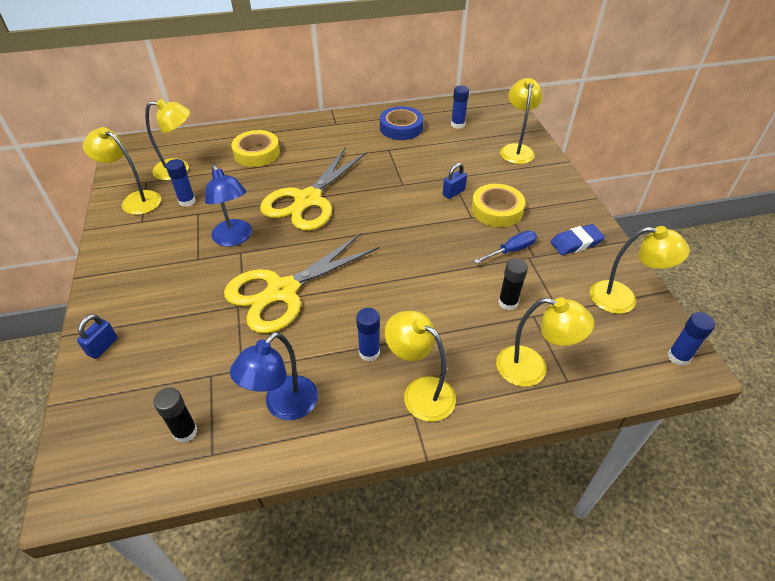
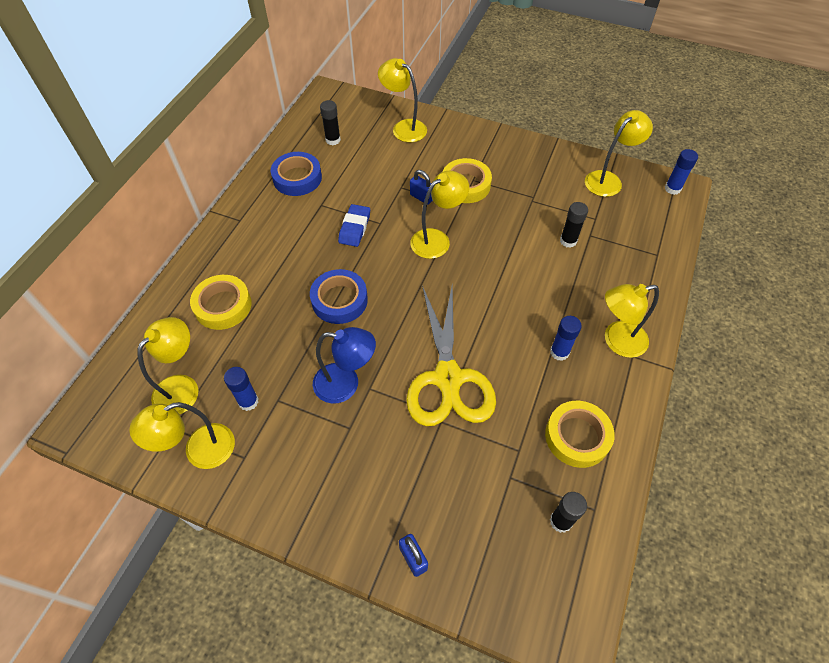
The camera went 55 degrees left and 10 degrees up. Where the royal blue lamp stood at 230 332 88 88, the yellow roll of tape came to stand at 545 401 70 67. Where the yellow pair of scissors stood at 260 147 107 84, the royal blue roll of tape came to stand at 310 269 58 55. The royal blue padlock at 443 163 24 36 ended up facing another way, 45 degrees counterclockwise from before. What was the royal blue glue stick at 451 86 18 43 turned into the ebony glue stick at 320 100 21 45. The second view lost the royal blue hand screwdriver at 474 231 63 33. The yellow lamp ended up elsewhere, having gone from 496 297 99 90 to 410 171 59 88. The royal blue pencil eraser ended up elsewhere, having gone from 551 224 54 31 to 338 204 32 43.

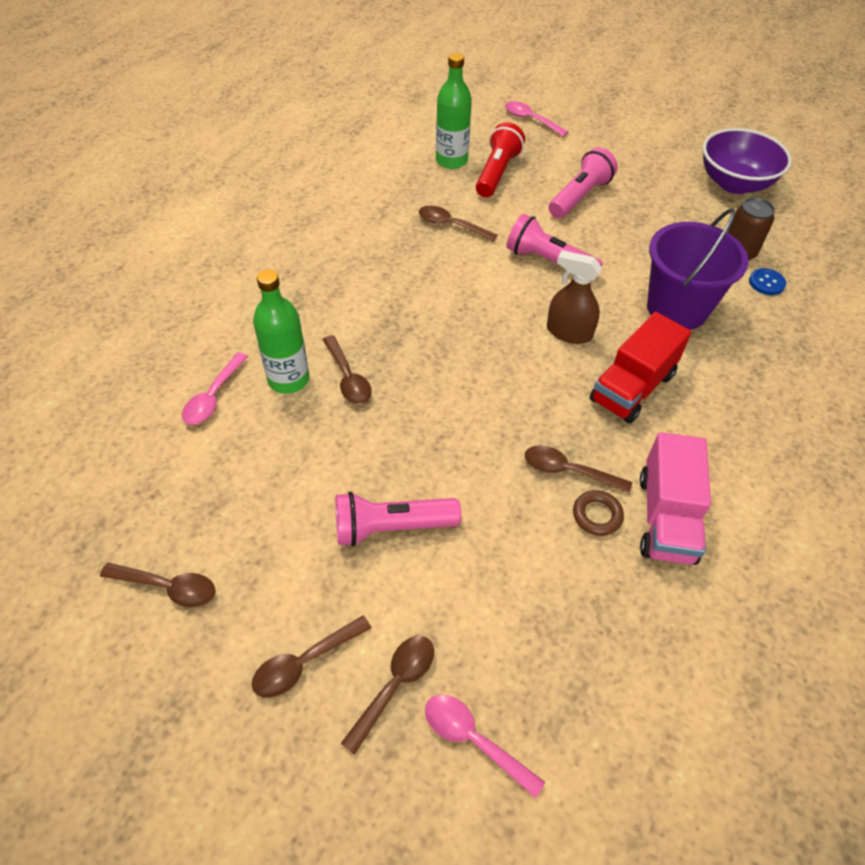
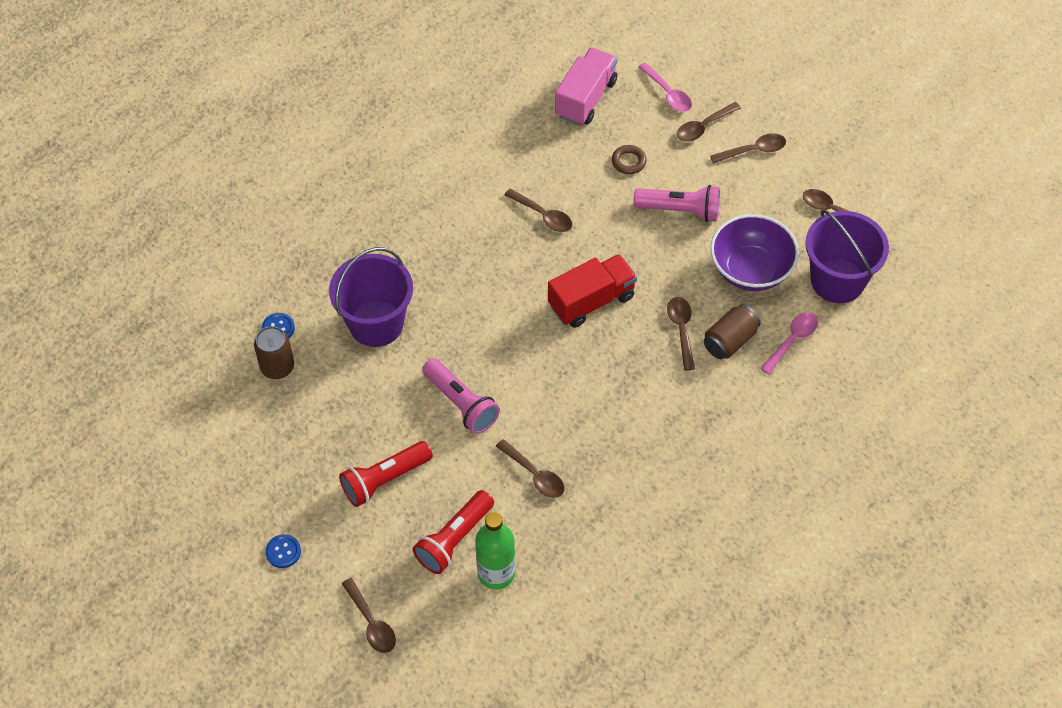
The camera went 160 degrees left and 5 degrees up. Where the leaf-green flask stood at 253 270 56 124, the russet soda can came to stand at 704 304 57 55. What was the rosy teaspoon at 505 101 63 36 turned into the russet teaspoon at 341 578 55 75. The second view lost the russet sprayer at 547 250 55 94. What was the rosy flashlight at 549 147 69 71 turned into the scarlet flashlight at 339 441 94 66. The russet hoop ended up elsewhere, having gone from 573 490 51 46 to 612 145 35 29. The scarlet lorry ended up elsewhere, having gone from 590 312 101 112 to 548 254 89 74. The rosy lorry ended up elsewhere, having gone from 640 432 71 133 to 555 47 62 78. The purple bowl ended up elsewhere, having gone from 703 128 89 66 to 710 214 89 77. The second view gained the royal blue shirt button at 265 534 36 34. The second view gained the purple bucket at 805 210 84 93.

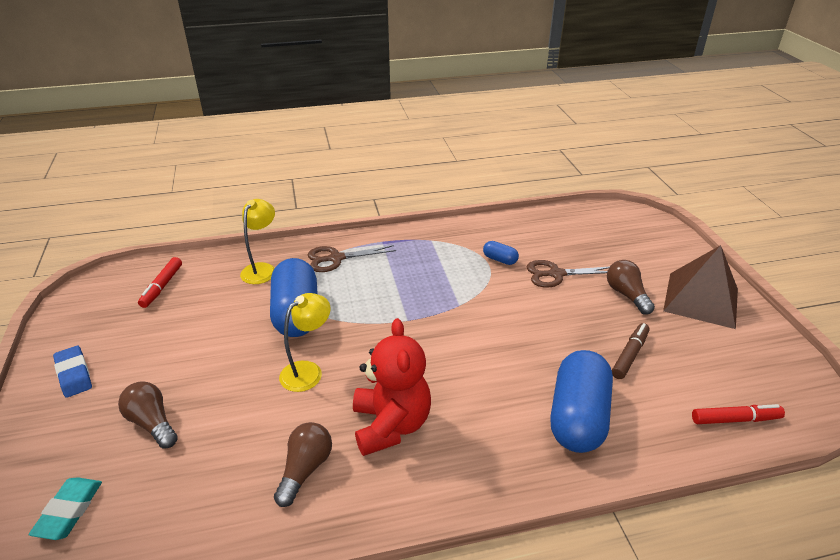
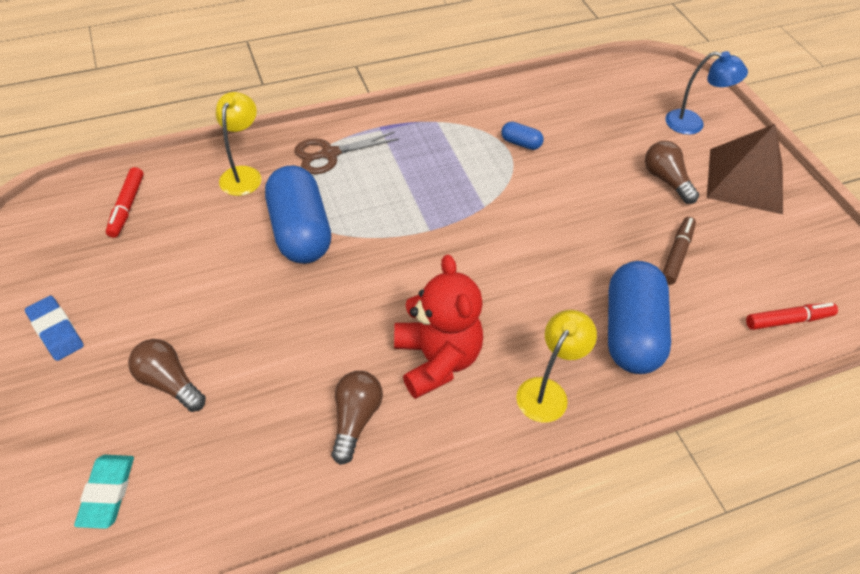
The camera went 10 degrees left and 15 degrees up. The yellow lamp ended up elsewhere, having gone from 279 293 51 99 to 516 310 81 113. The second view lost the russet pair of scissors at 527 260 82 28. The second view gained the royal blue lamp at 665 51 83 84.

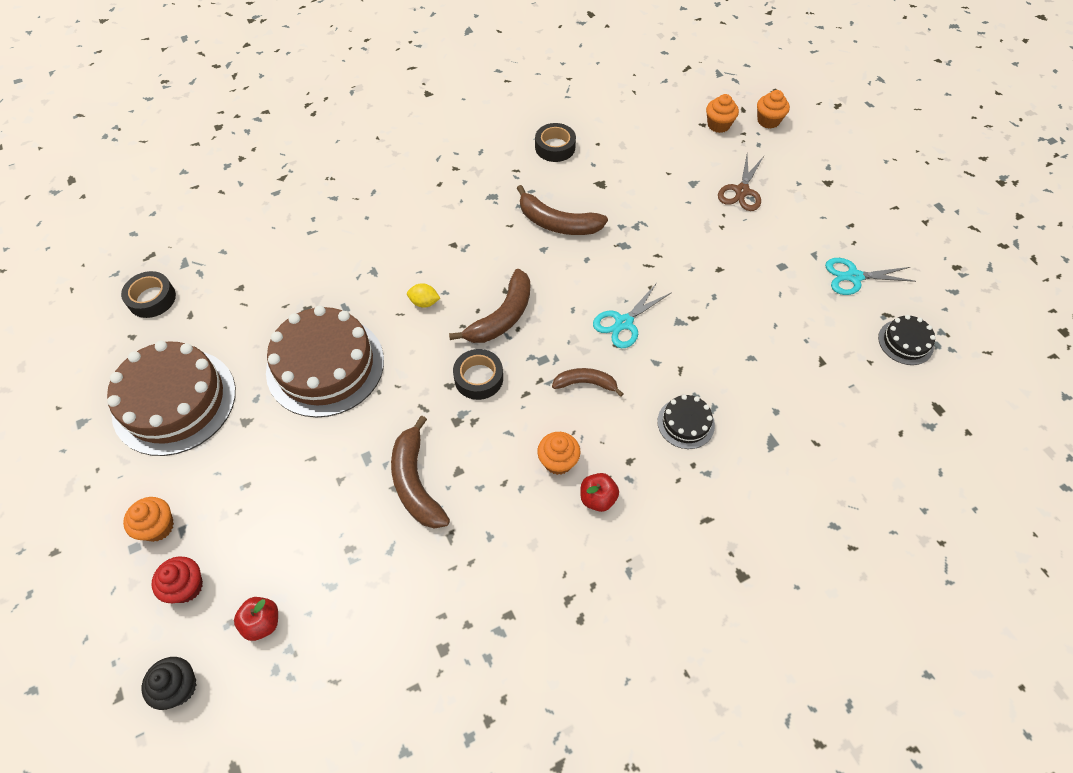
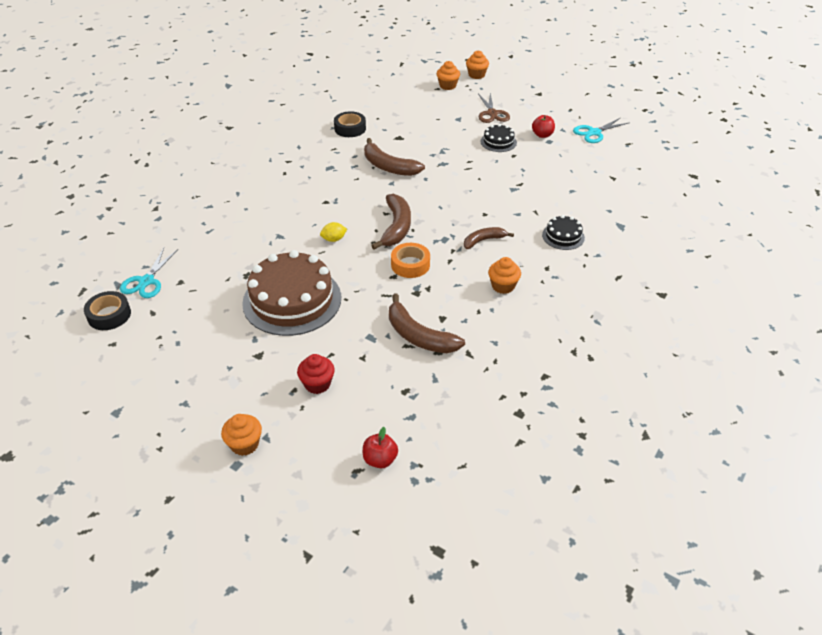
The camera went 30 degrees left and 15 degrees down. The second view lost the russet cake at 107 341 129 115. The second view lost the ebony muffin at 142 657 55 53. The scarlet muffin ended up elsewhere, having gone from 151 556 52 47 to 297 354 38 40. What was the ebony roll of tape at 453 349 50 51 turned into the bright orange roll of tape at 391 243 39 35. The russet toy banana at 517 185 91 50 ended up facing another way, 45 degrees clockwise from before. The scarlet apple fruit ended up elsewhere, having gone from 580 473 39 39 to 532 115 23 23. The turquoise pair of scissors ended up elsewhere, having gone from 593 283 79 65 to 120 248 58 50. The ebony cake ended up elsewhere, having gone from 878 315 58 50 to 481 124 36 28.

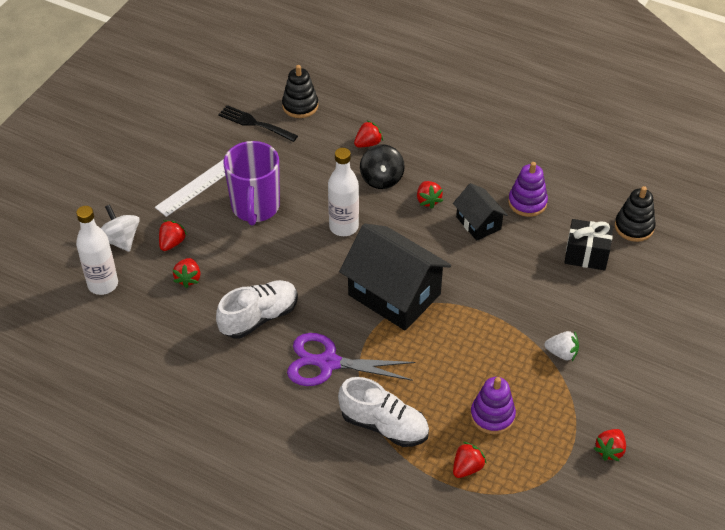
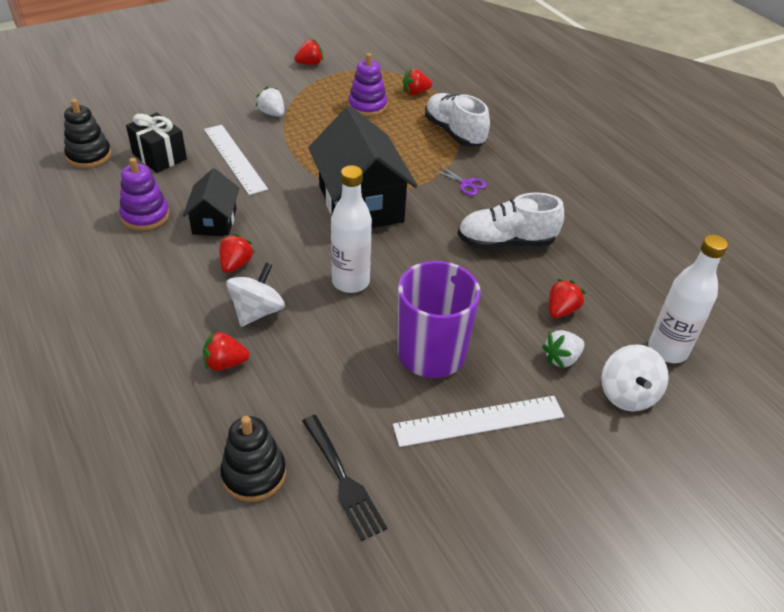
The camera went 150 degrees left and 5 degrees down. What was the scarlet berry at 159 220 28 31 turned into the pure white berry at 542 330 43 39. The size of the purple pair of scissors at 287 333 128 53 changed by a factor of 0.46. What was the ebony spinning top at 360 144 45 45 turned into the pure white spinning top at 226 263 59 64. The second view gained the pure white ruler at 204 125 64 70.

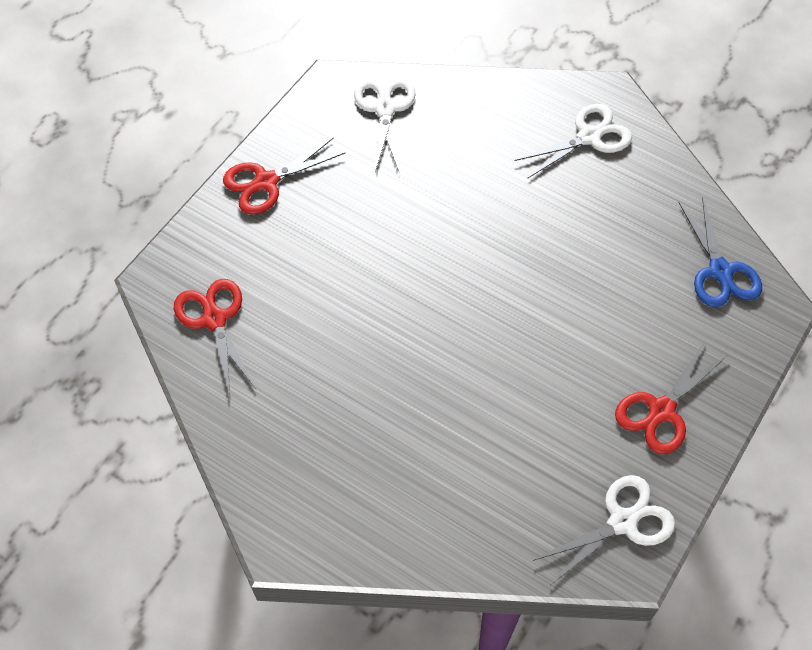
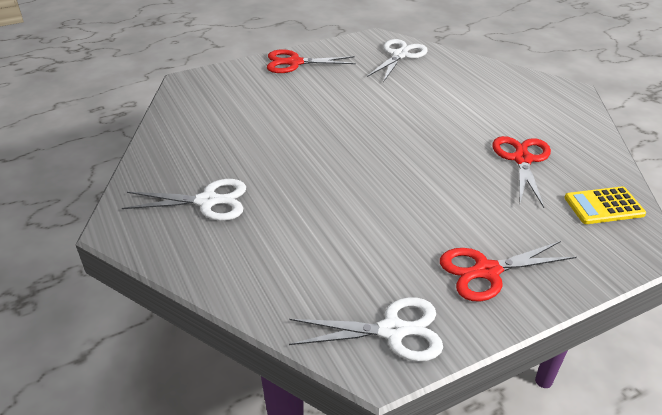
The camera went 30 degrees right and 20 degrees down. The scarlet pair of scissors ended up elsewhere, having gone from 174 279 82 117 to 492 136 59 72. The pure white pair of scissors ended up elsewhere, having gone from 514 104 118 74 to 122 179 124 42. Where the royal blue pair of scissors stood at 678 196 84 111, the yellow pocket calculator came to stand at 564 186 82 38.

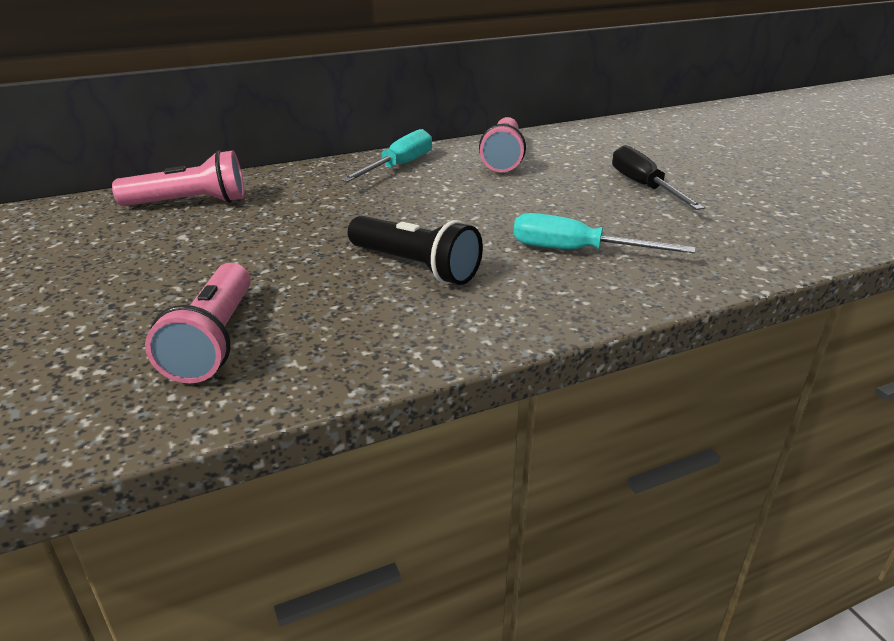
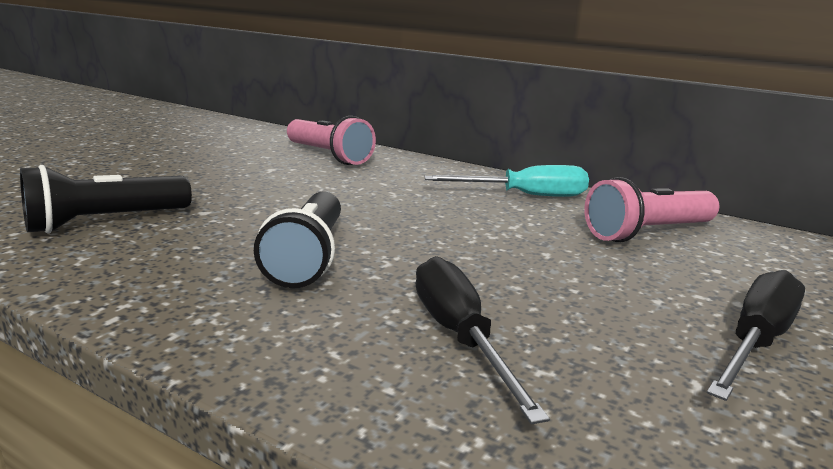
The camera went 55 degrees right and 10 degrees down. What was the rosy flashlight at 145 263 106 121 turned into the ebony flashlight at 20 165 172 69. What was the turquoise hand screwdriver at 513 213 182 40 turned into the ebony hand screwdriver at 416 256 134 168.

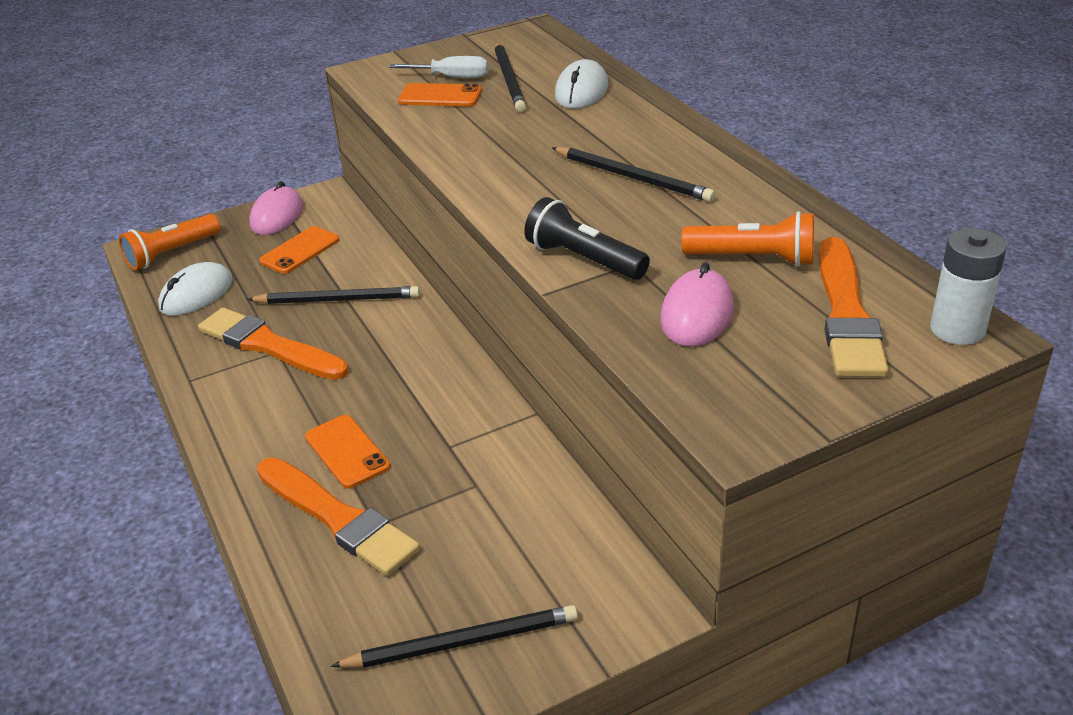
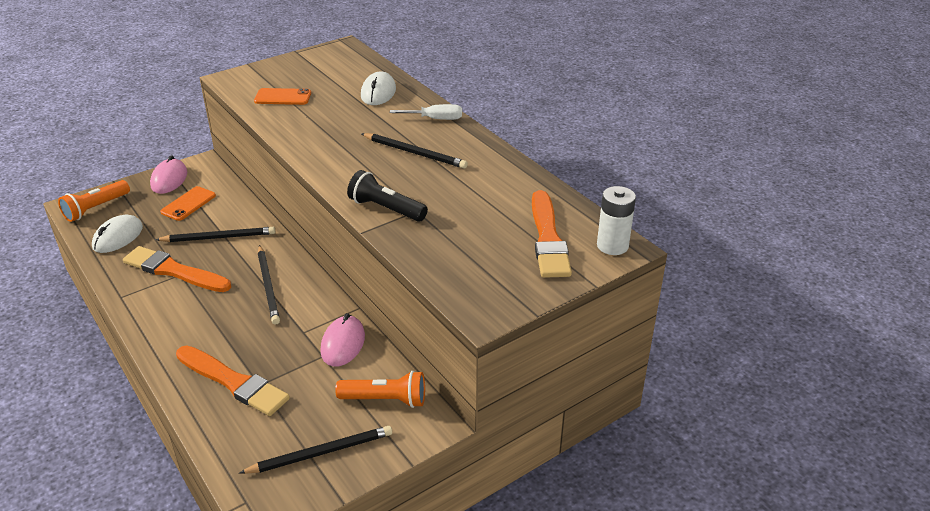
The camera went 10 degrees left and 0 degrees up. The second view lost the bright orange smartphone at 305 415 85 74. The pure white hand screwdriver ended up elsewhere, having gone from 389 56 100 22 to 390 104 72 16. The ebony wooden pencil ended up elsewhere, having gone from 495 42 31 70 to 258 245 22 80. The rosy computer mouse ended up elsewhere, having gone from 661 262 73 85 to 320 313 45 53. The bright orange flashlight ended up elsewhere, having gone from 681 211 133 56 to 335 371 90 37.

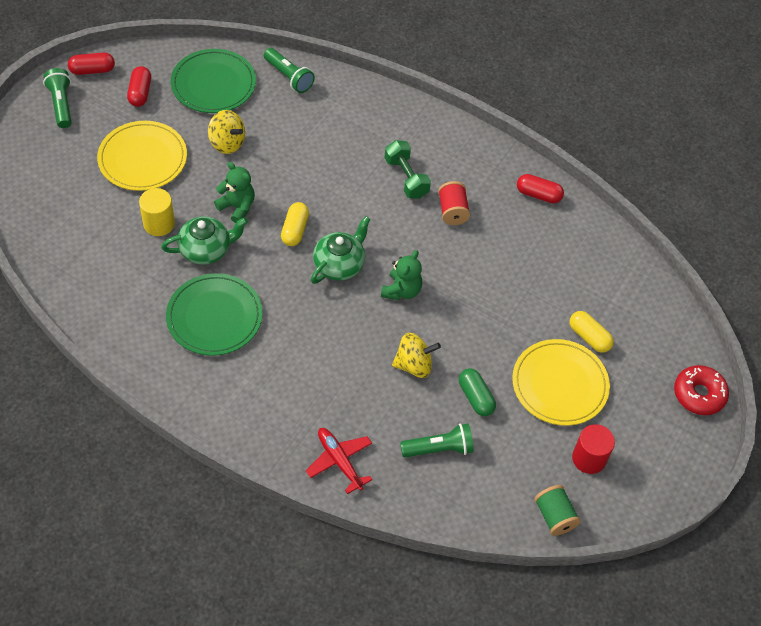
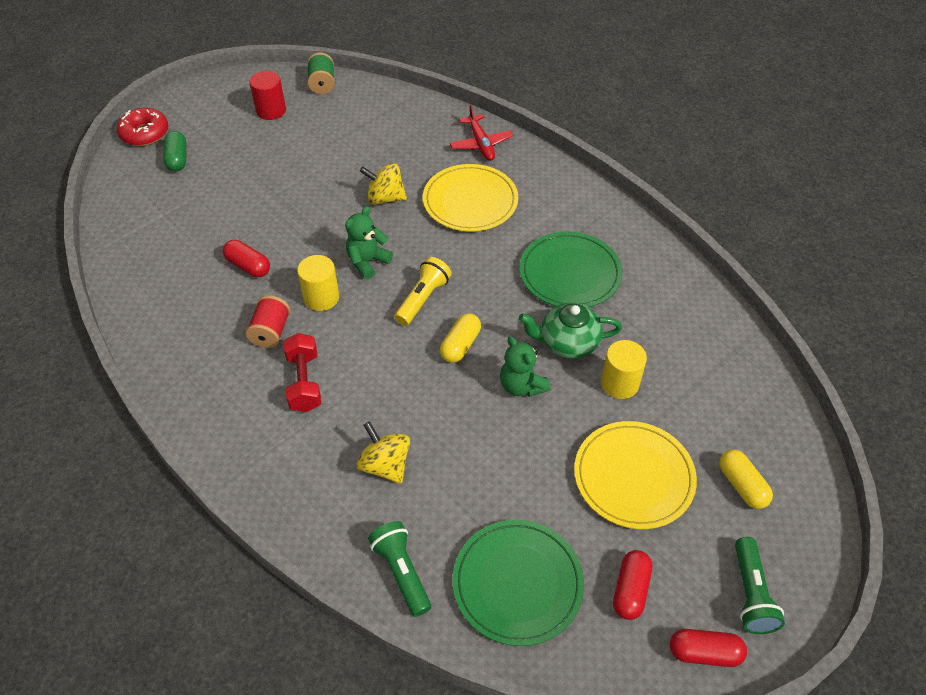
The camera went 160 degrees left and 5 degrees down. The yellow spinning top ended up elsewhere, having gone from 208 110 37 44 to 357 421 53 63. Where the leaf-green tea pot stood at 311 216 60 68, the yellow flashlight came to stand at 395 257 57 69. What was the leaf-green free weight at 385 140 46 59 turned into the scarlet free weight at 283 333 38 79. The second view lost the leaf-green flashlight at 400 424 74 33. The leaf-green pill shape ended up elsewhere, having gone from 459 368 37 48 to 163 131 23 41. The yellow flat dish ended up elsewhere, having gone from 512 339 98 87 to 423 164 95 68. The scarlet pill shape ended up elsewhere, having gone from 517 174 47 29 to 223 240 47 37. The yellow pill shape ended up elsewhere, having gone from 570 311 44 42 to 719 450 54 59. The second view gained the yellow cylinder at 297 255 42 56.

